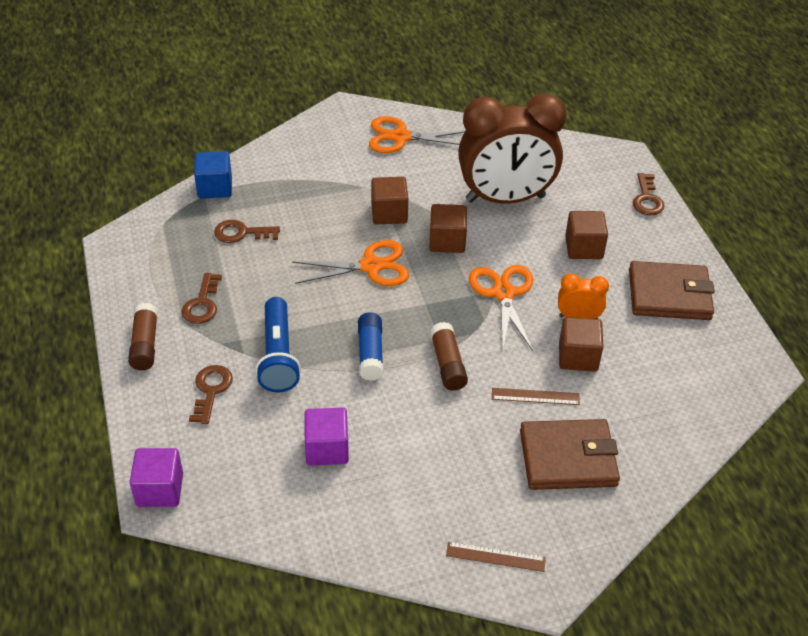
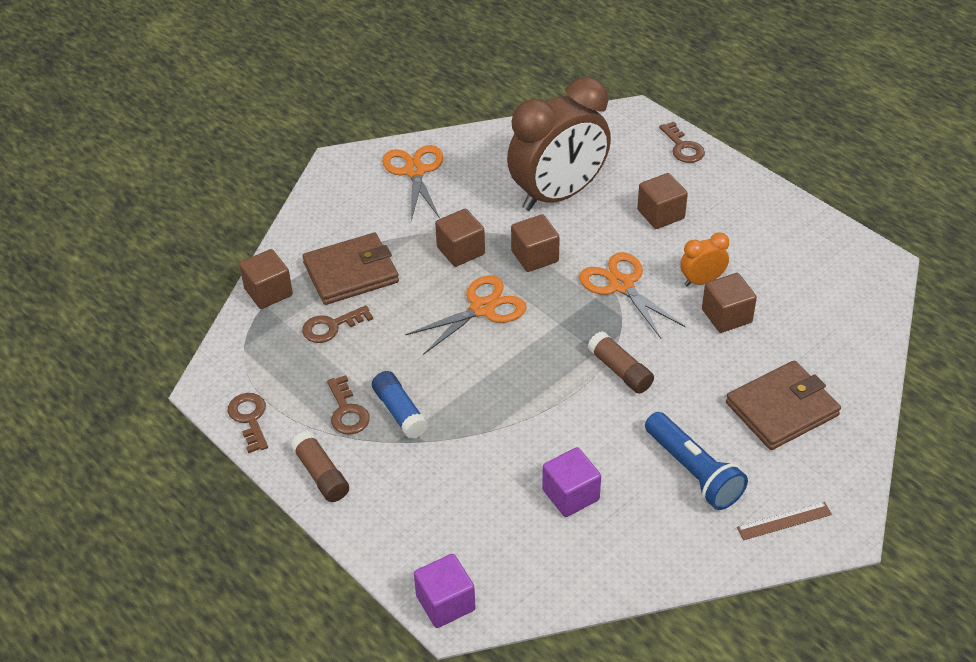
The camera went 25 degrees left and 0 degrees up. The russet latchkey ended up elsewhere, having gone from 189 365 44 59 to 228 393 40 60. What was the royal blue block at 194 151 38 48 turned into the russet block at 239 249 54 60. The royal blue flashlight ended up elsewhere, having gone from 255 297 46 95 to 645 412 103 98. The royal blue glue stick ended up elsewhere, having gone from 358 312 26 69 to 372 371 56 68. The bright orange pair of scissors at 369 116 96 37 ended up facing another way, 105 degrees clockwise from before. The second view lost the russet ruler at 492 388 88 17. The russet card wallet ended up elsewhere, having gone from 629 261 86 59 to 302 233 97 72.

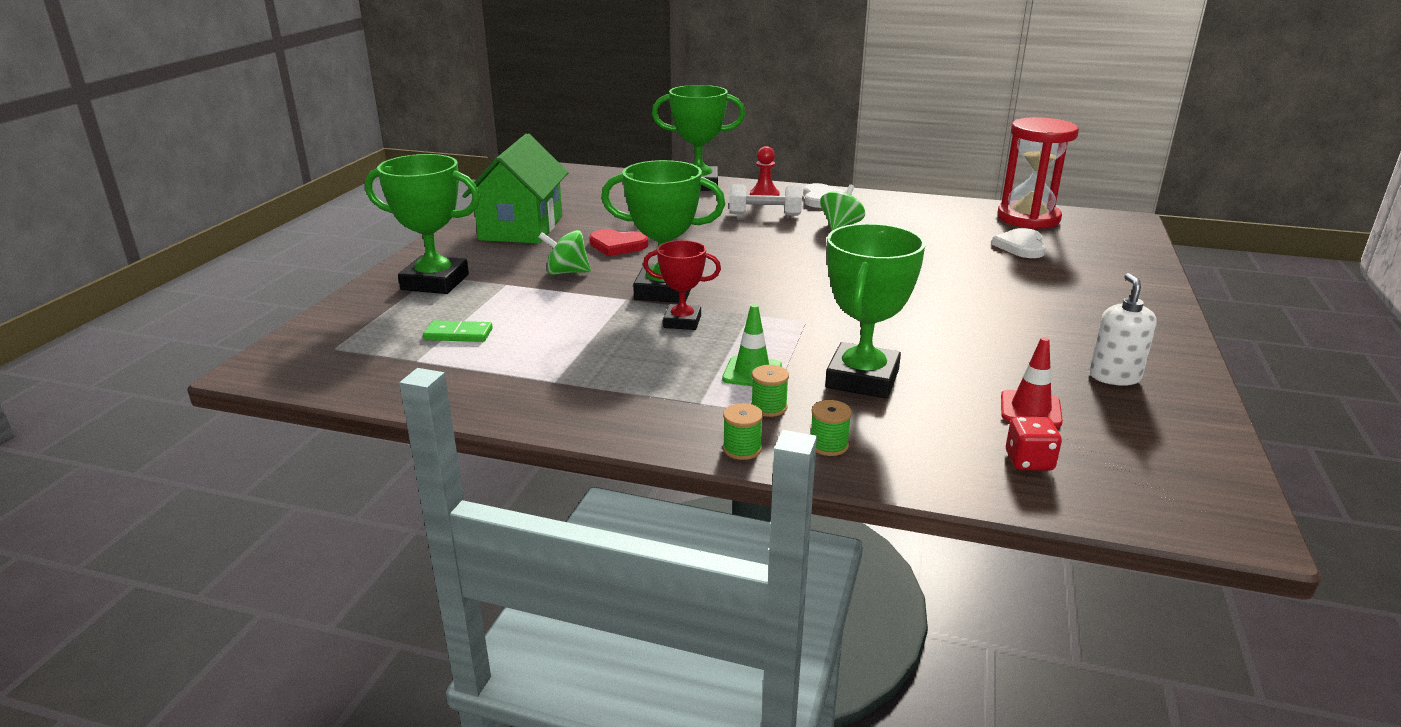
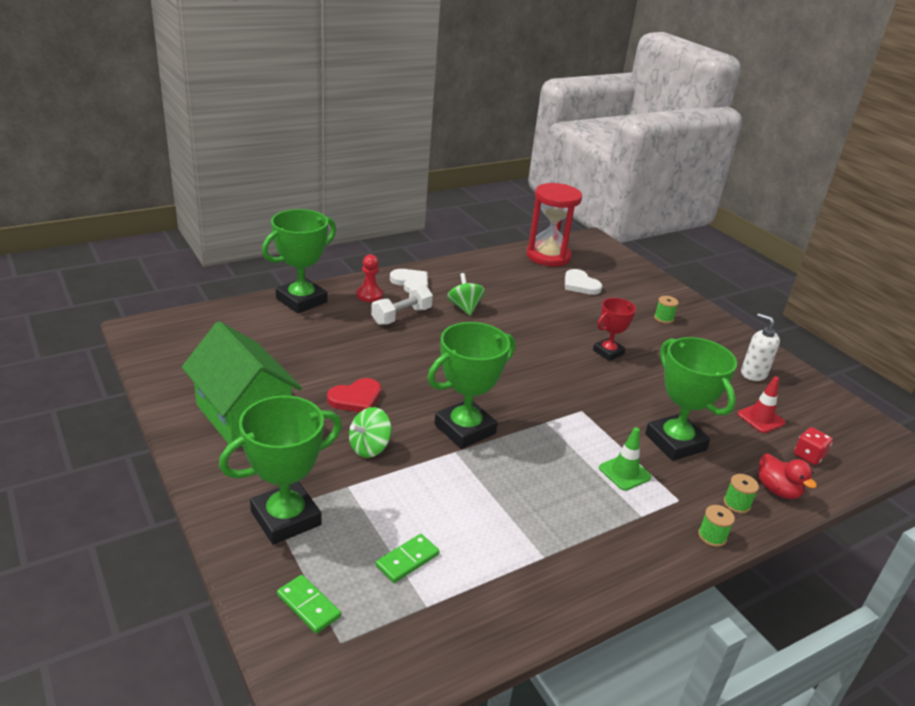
The camera went 50 degrees left and 5 degrees up. The scarlet award cup ended up elsewhere, having gone from 643 240 78 90 to 593 298 43 63. The leaf-green bobbin ended up elsewhere, having gone from 751 365 38 52 to 654 296 25 28. The second view gained the leaf-green domino at 277 575 64 59. The second view gained the scarlet rubber duck at 759 453 58 46.

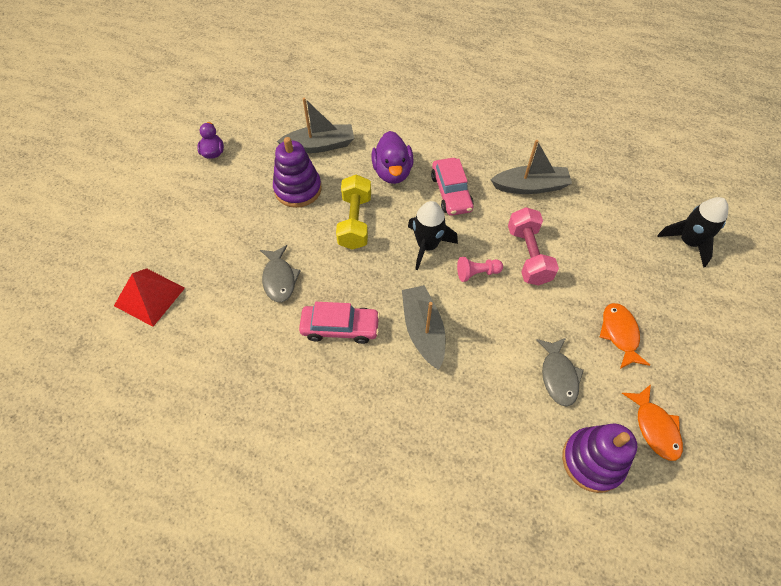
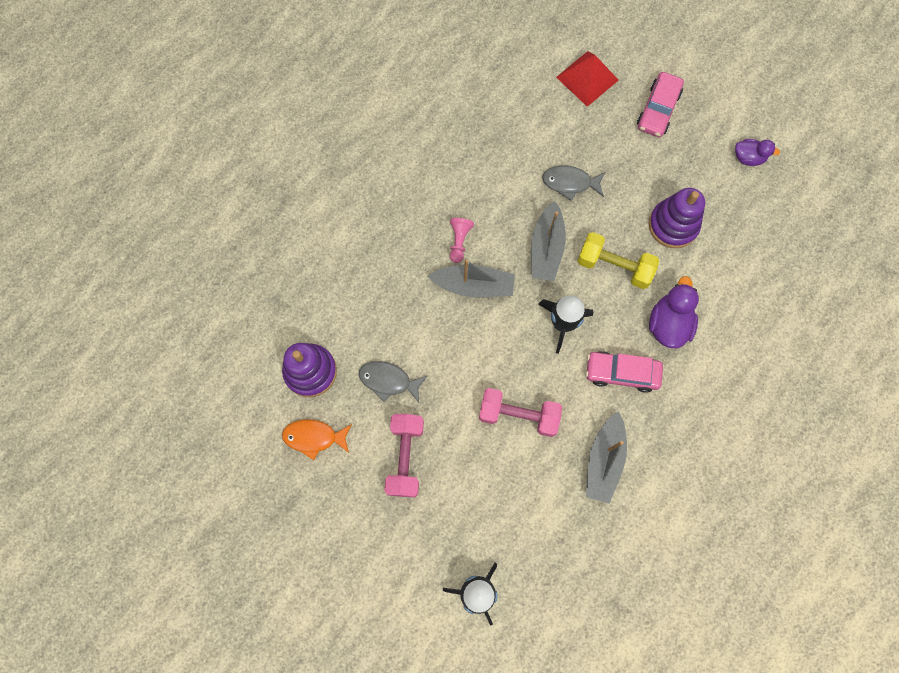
The camera went 110 degrees right and 15 degrees up. The gray sailboat ended up elsewhere, having gone from 277 98 77 55 to 531 201 35 80. The rosy car ended up elsewhere, having gone from 299 302 81 42 to 637 72 47 65. The purple rubber duck at 371 131 43 53 ended up facing another way, 90 degrees clockwise from before. The rosy chess pawn ended up elsewhere, having gone from 457 257 46 25 to 450 218 24 45. Where the bright orange toy fish stood at 600 303 50 66, the rosy free weight came to stand at 384 414 40 83.

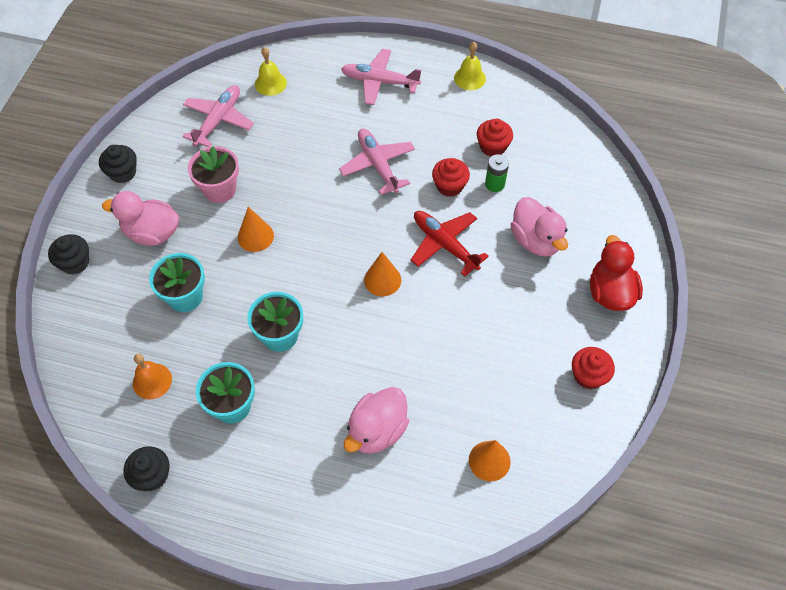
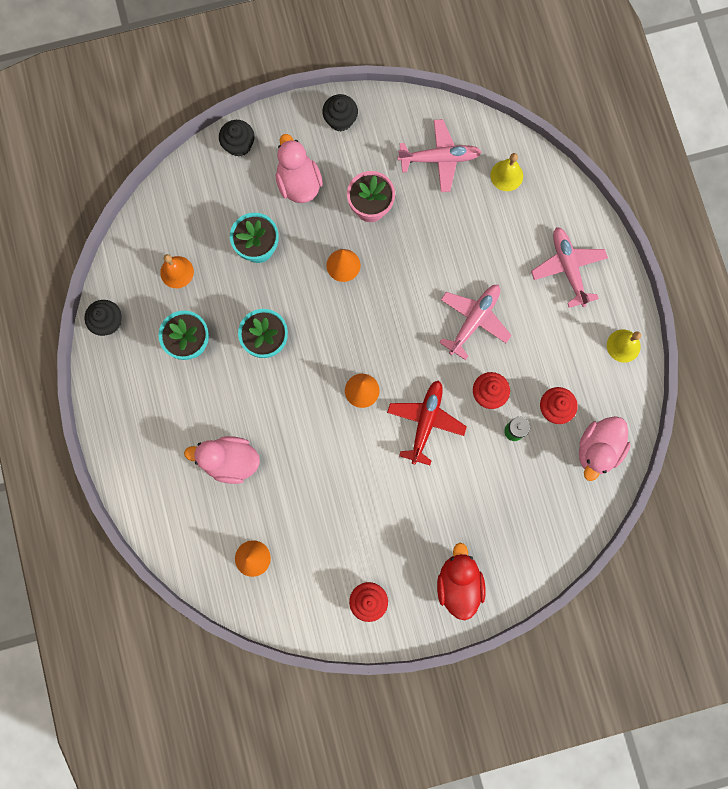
The camera went 60 degrees right and 20 degrees up. The rosy rubber duck ended up elsewhere, having gone from 511 197 57 60 to 579 416 51 65. The scarlet rubber duck at 590 235 53 76 ended up facing another way, 60 degrees counterclockwise from before.

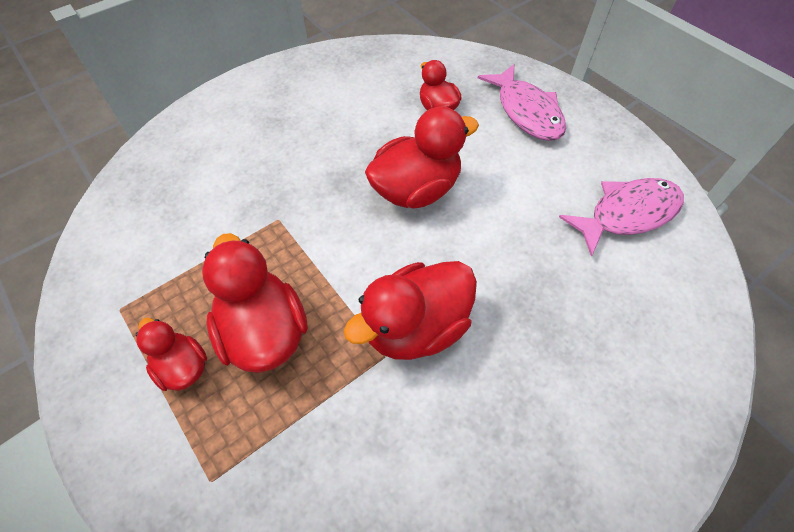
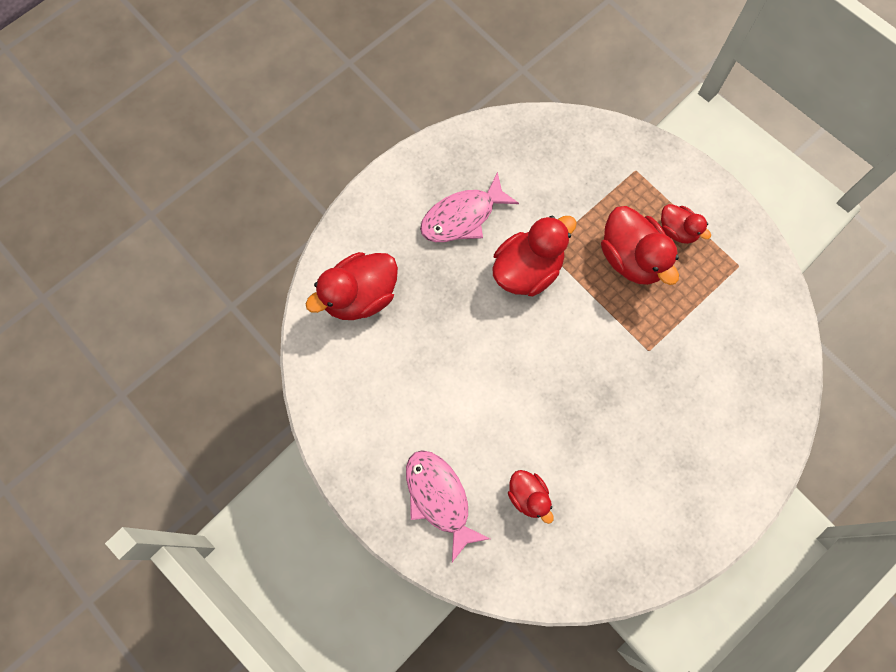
The camera went 175 degrees right and 15 degrees up. The scarlet rubber duck ended up elsewhere, having gone from 365 106 114 102 to 306 252 92 68. The rosy toy fish ended up elsewhere, having gone from 559 178 125 79 to 420 172 99 70.

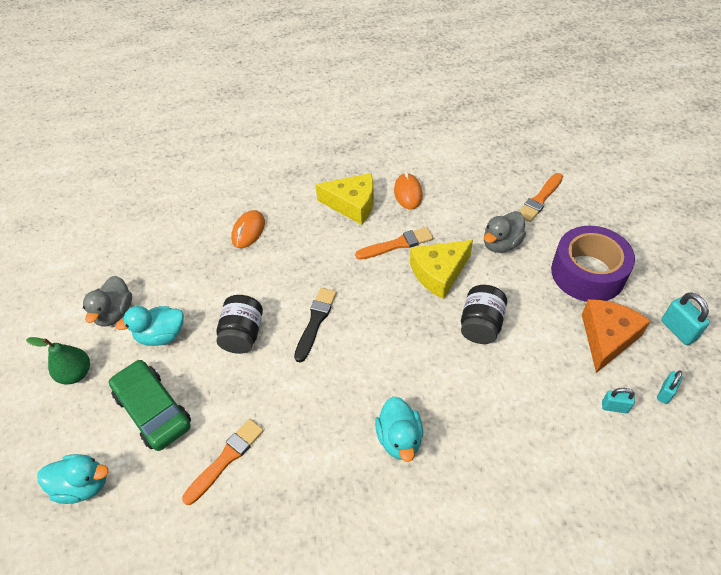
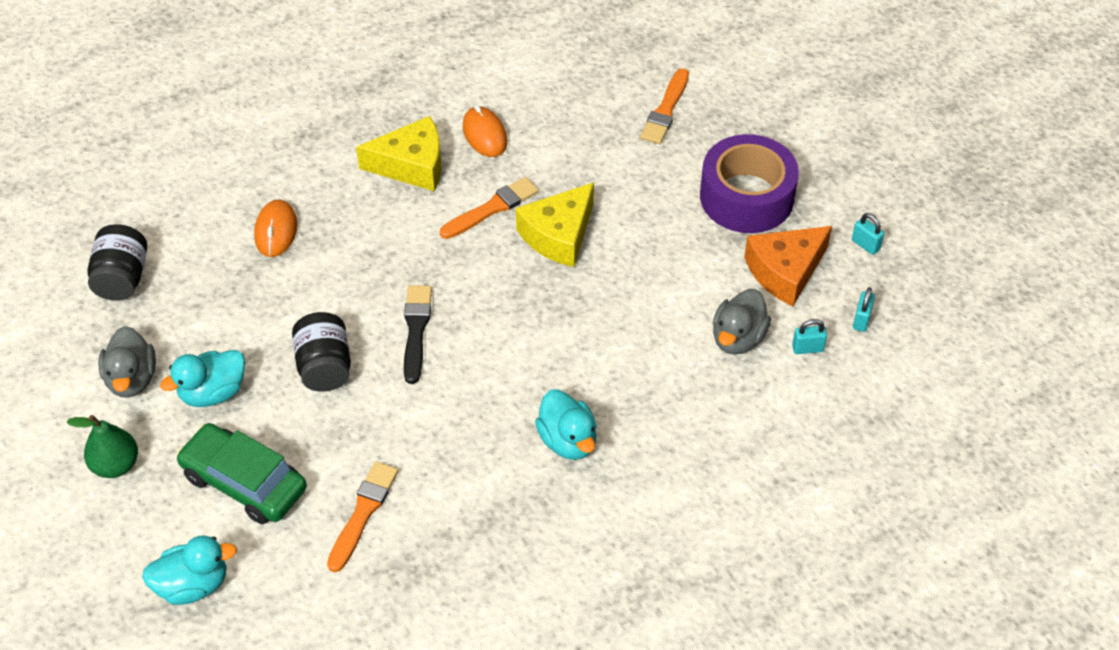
The camera went 20 degrees left and 0 degrees up. The ebony preserve jar ended up elsewhere, having gone from 461 285 46 59 to 88 224 59 77. The gray rubber duck ended up elsewhere, having gone from 484 211 42 42 to 713 289 58 66. The bright orange cheese wedge at 582 299 69 74 ended up facing another way, 135 degrees counterclockwise from before. The size of the turquoise padlock at 661 292 49 53 changed by a factor of 0.64.

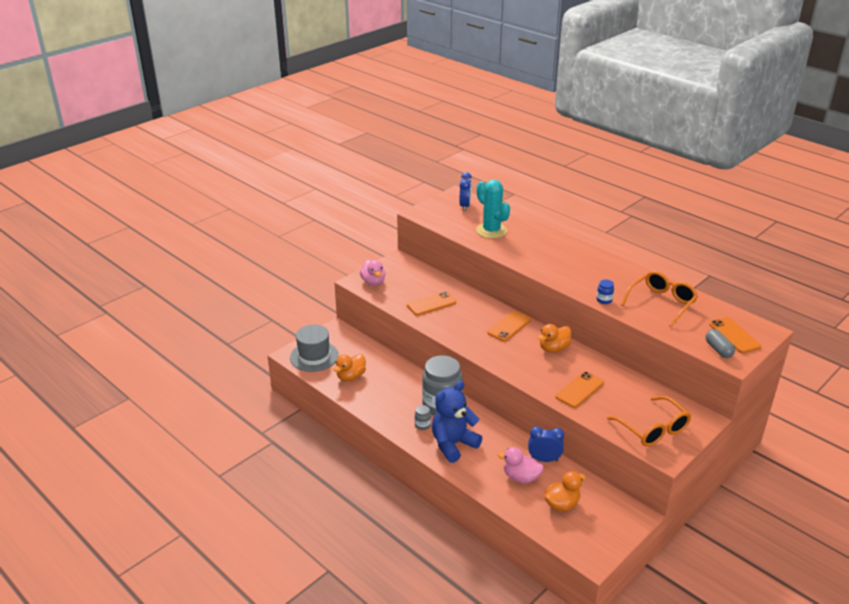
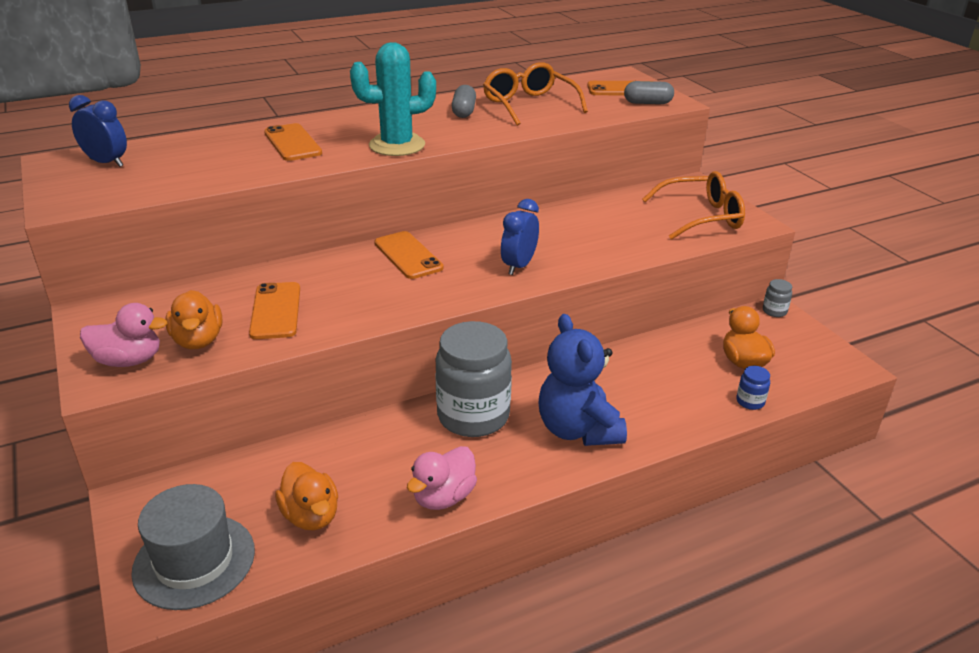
The camera went 70 degrees left and 0 degrees up. The gray preserve jar ended up elsewhere, having gone from 415 405 16 25 to 763 279 29 38. The turquoise prickly plant ended up elsewhere, having gone from 476 180 34 59 to 350 42 86 114. The rosy rubber duck ended up elsewhere, having gone from 497 447 47 36 to 407 446 70 64. The royal blue alarm clock ended up elsewhere, having gone from 528 426 36 36 to 501 199 38 76. The bright orange rubber duck ended up elsewhere, having gone from 538 324 33 29 to 165 290 57 59. The bright orange smartphone ended up elsewhere, having gone from 556 372 48 36 to 264 123 58 38. The royal blue preserve jar ended up elsewhere, having gone from 596 279 18 25 to 736 366 34 44. The second view gained the gray pill shape at 452 85 24 33.

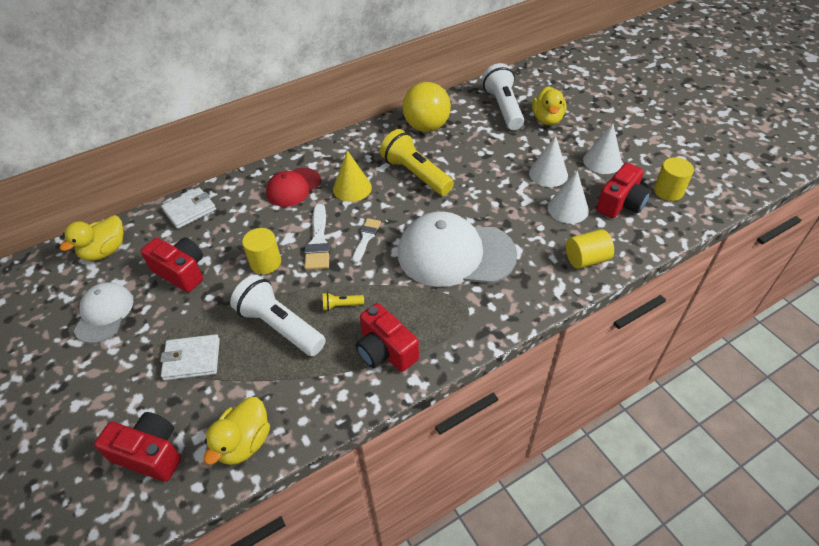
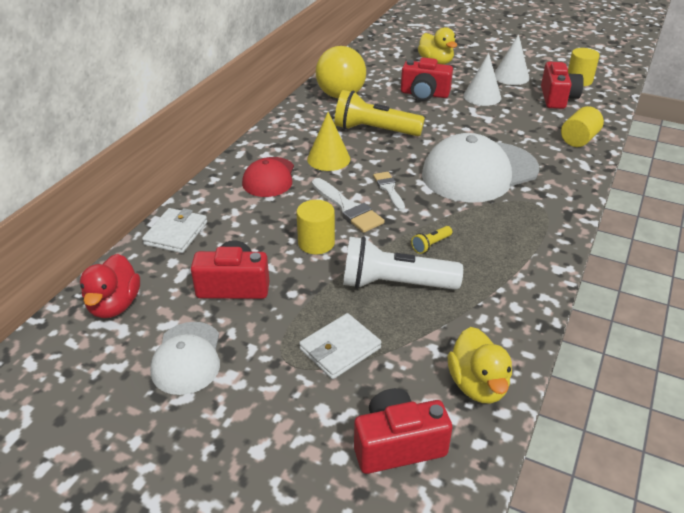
The camera went 35 degrees left and 10 degrees down. What was the yellow rubber duck at 60 215 64 46 turned into the scarlet rubber duck at 80 254 60 64. The pure white peaked cap at 74 282 59 62 ended up facing another way, 150 degrees counterclockwise from before. The scarlet camera ended up elsewhere, having gone from 356 303 63 69 to 401 58 52 43. The second view lost the pure white flashlight at 482 63 42 67. The second view lost the pure white cone shape at 547 171 42 53.

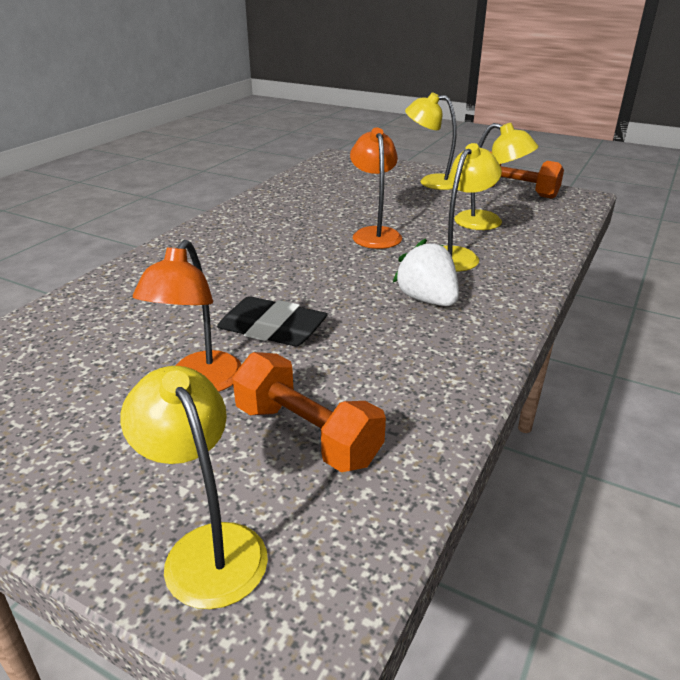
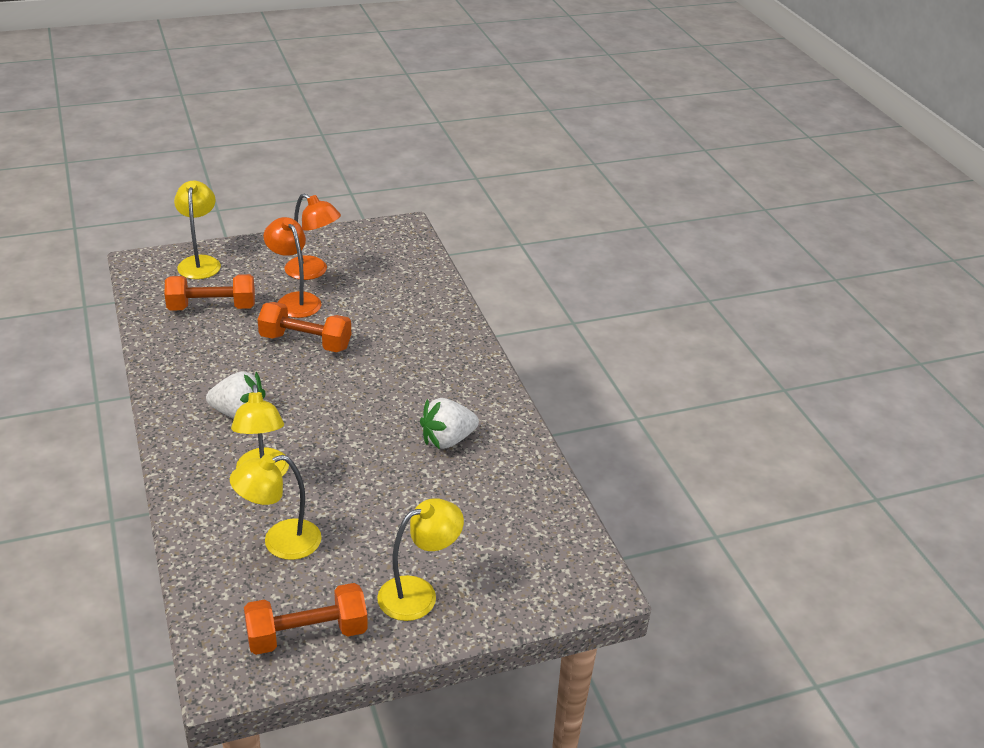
The camera went 130 degrees right and 5 degrees up. The yellow lamp at 120 366 148 243 ended up facing another way, 105 degrees counterclockwise from before. Where the ebony pencil eraser stood at 217 296 111 50, the bright orange free weight came to stand at 257 302 94 50. The bright orange lamp ended up elsewhere, having gone from 350 128 52 121 to 285 193 56 87. The second view gained the pure white berry at 420 398 59 51.

